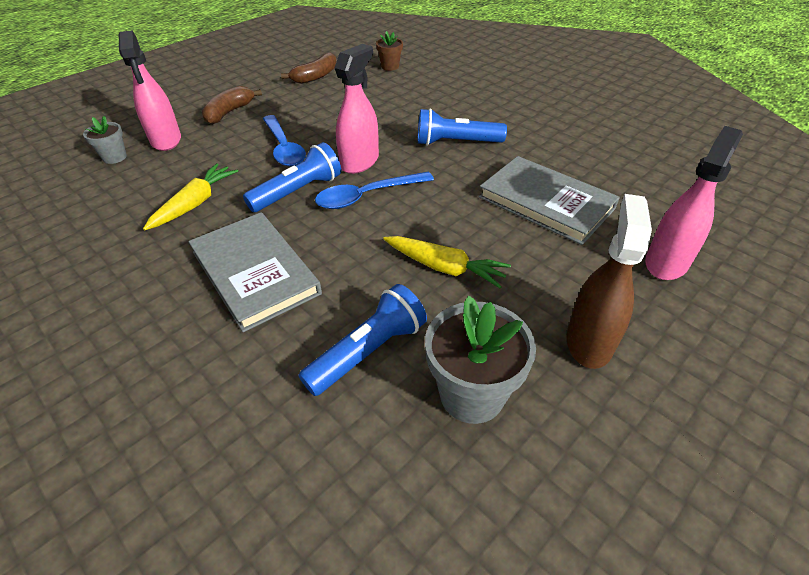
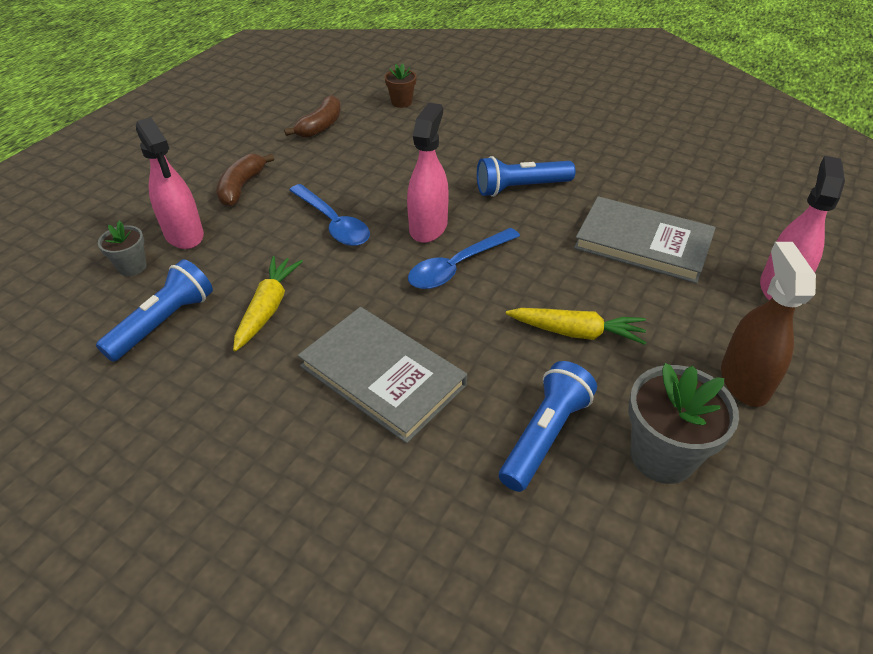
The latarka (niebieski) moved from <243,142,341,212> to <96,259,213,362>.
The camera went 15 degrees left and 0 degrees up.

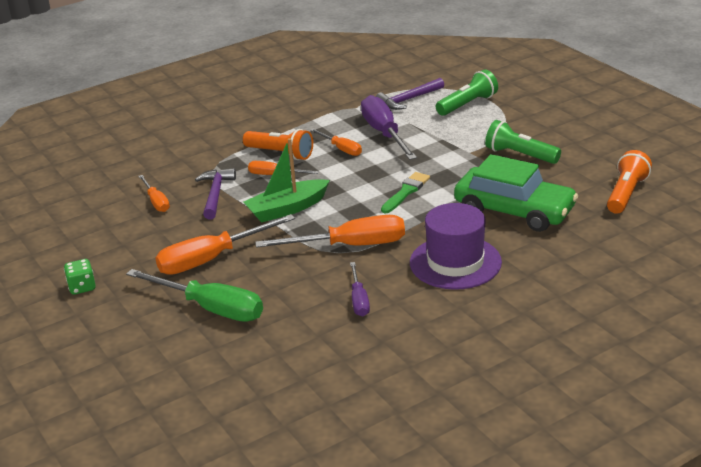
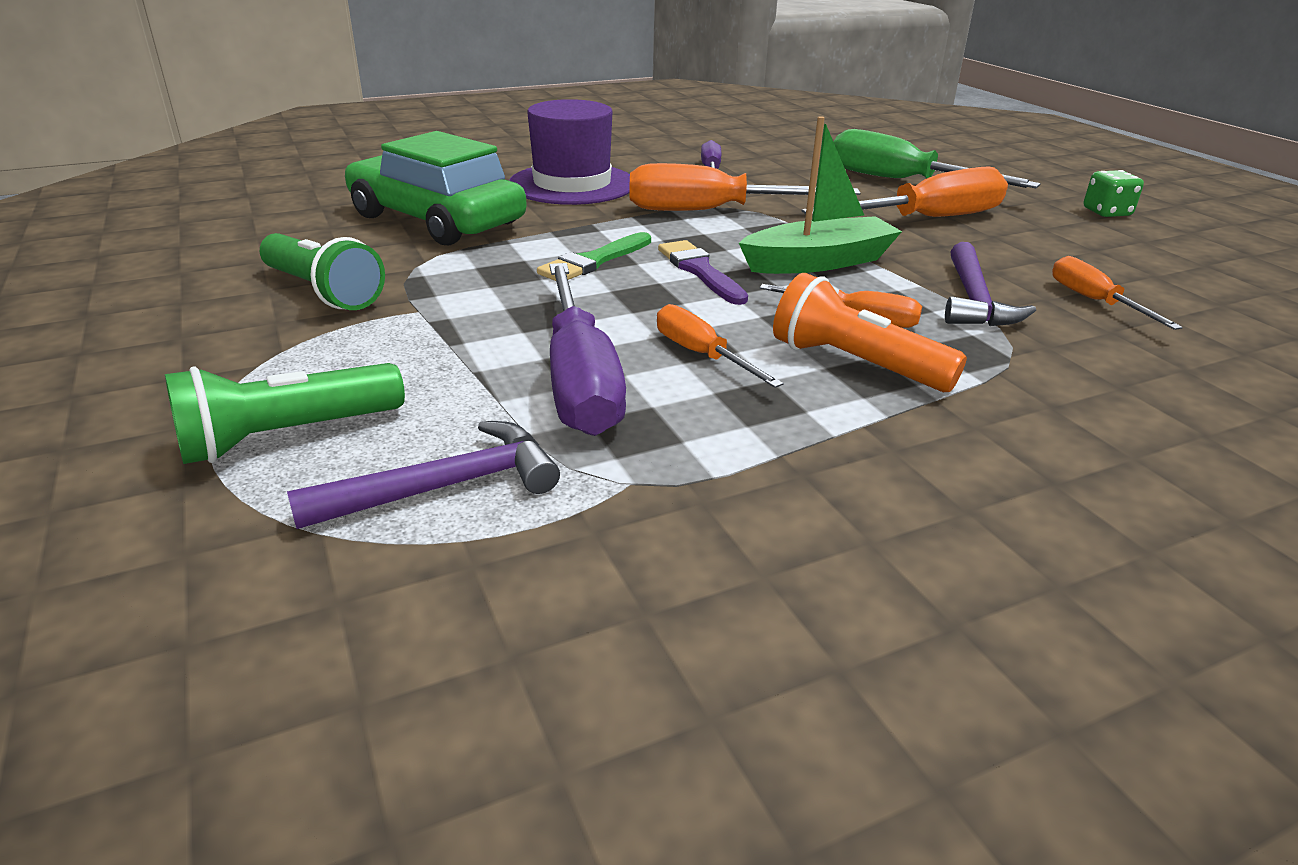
The latarka (pomarańczowy) at <607,150,652,214> disappeared.
The pędzel (fioletowy) at <658,240,748,305> appeared.
The camera went 175 degrees left and 0 degrees up.

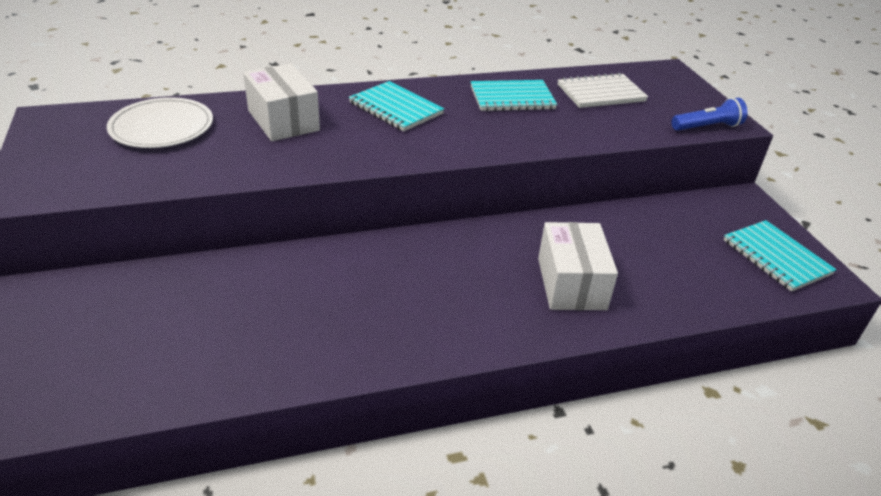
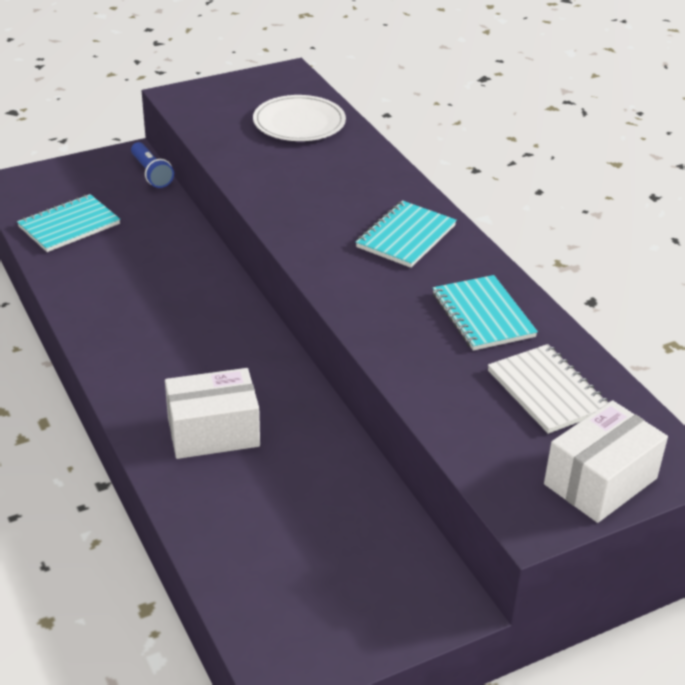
The pudełko (biały) moved from <243,63,320,141> to <544,400,668,523>.
The latarka (niebieski) moved from <672,98,748,131> to <131,142,174,188>.
The zeszyt (turkusowy) moved from <724,220,837,292> to <17,194,120,252>.
The camera went 80 degrees right and 0 degrees up.

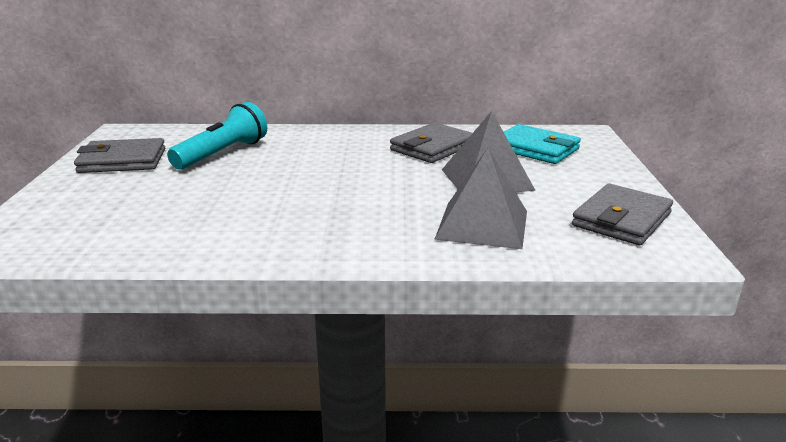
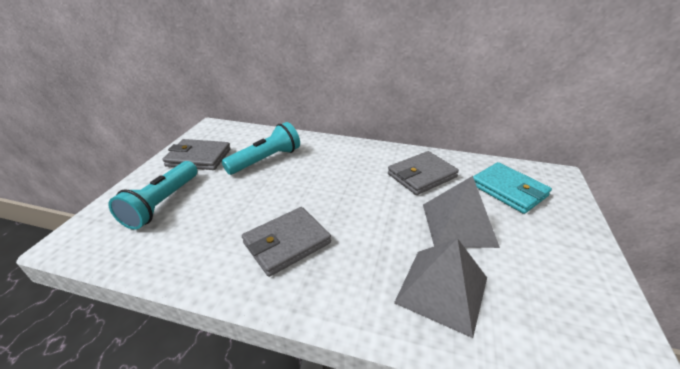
The portfel (szary) moved from <572,184,673,245> to <242,207,331,277>.
The latarka (turkusowy) at <108,161,197,230> appeared.
The camera went 15 degrees right and 10 degrees up.

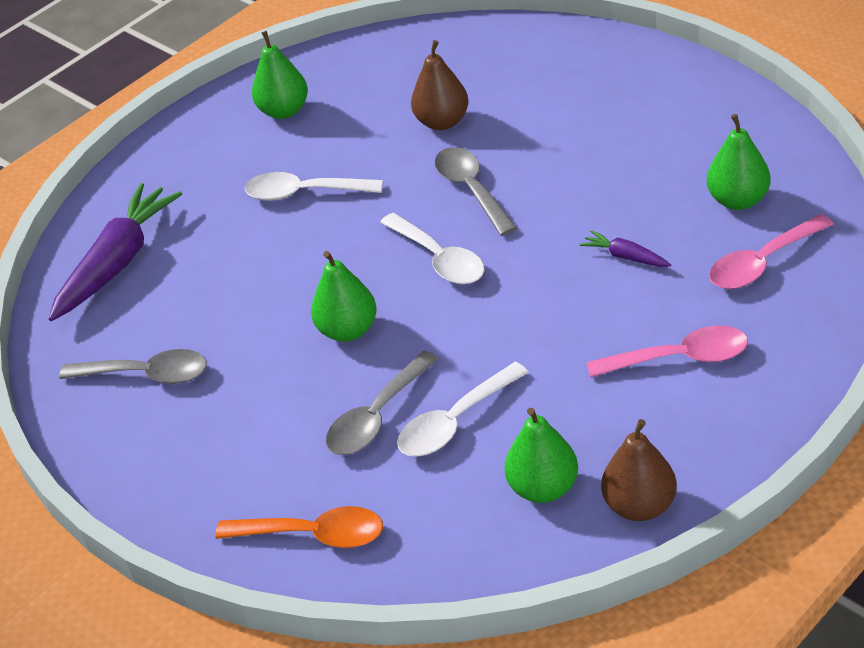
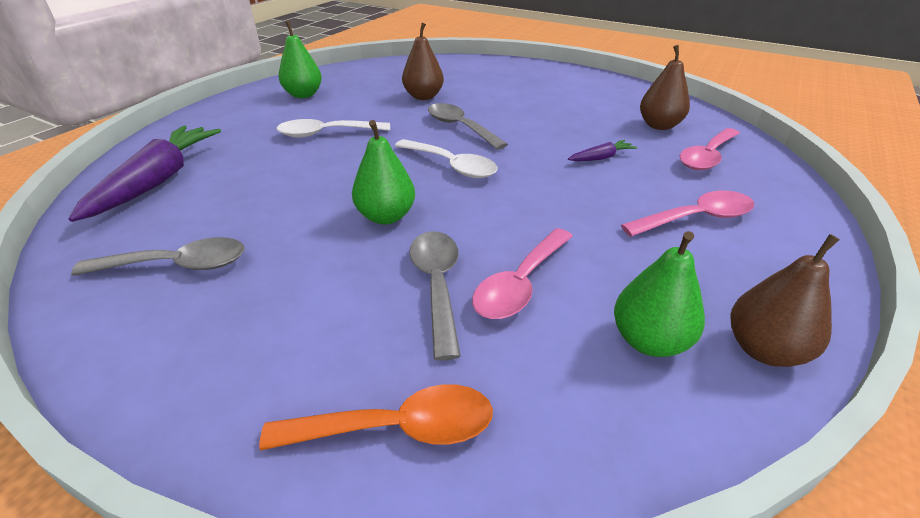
The łyżka (szary) at <326,351,439,455> turned 150 degrees clockwise.
The łyżka (biały) at <397,362,529,457> became the łyżka (różowy) at <472,228,573,319>.
The marchewka (fioletowy) at <580,230,671,267> turned 135 degrees clockwise.
The gruszka (zielony) at <707,114,770,210> became the gruszka (brązowy) at <640,45,690,130>.
The camera went 20 degrees left and 5 degrees down.

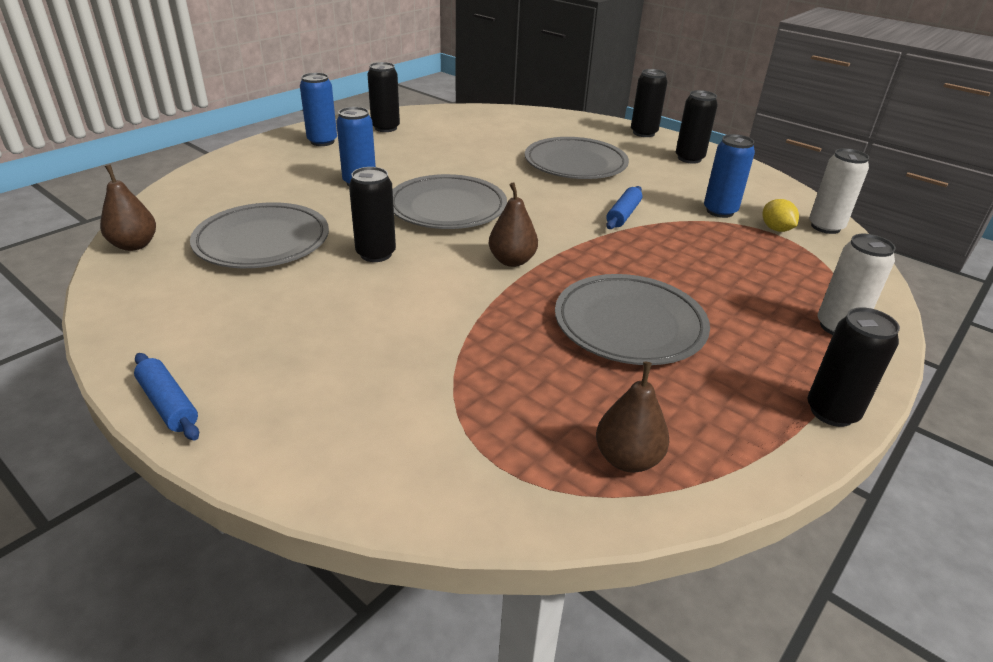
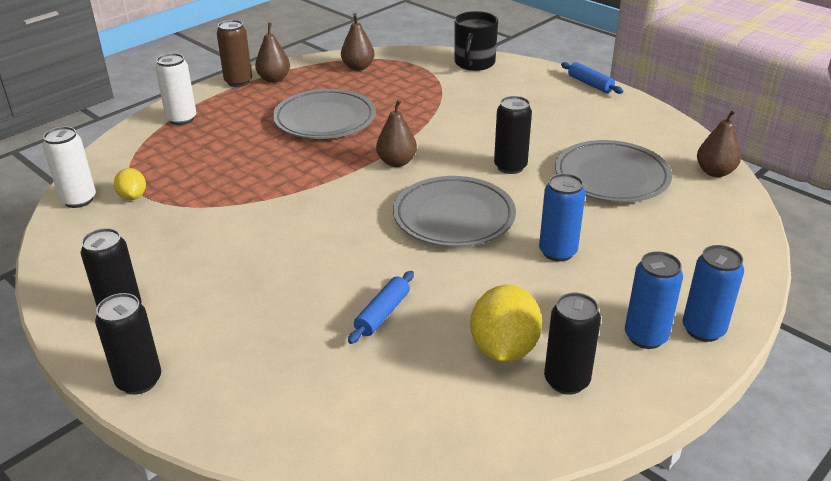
The talerz (szary) at <525,137,629,179> disappeared.
The wałek do ciasta (niebieski) moved from <606,186,642,229> to <348,271,414,344>.
The puszka (niebieski) moved from <704,134,755,218> to <683,245,744,342>.
The puszka (czarny) at <807,307,900,427> became the puszka (brązowy) at <217,20,252,87>.
The gruszka (brązowy) at <255,22,290,83> appeared.
The kubek (czarny) at <455,11,498,71> appeared.
The cytryna (żółty) at <470,285,542,362> appeared.
The camera went 175 degrees left and 0 degrees up.

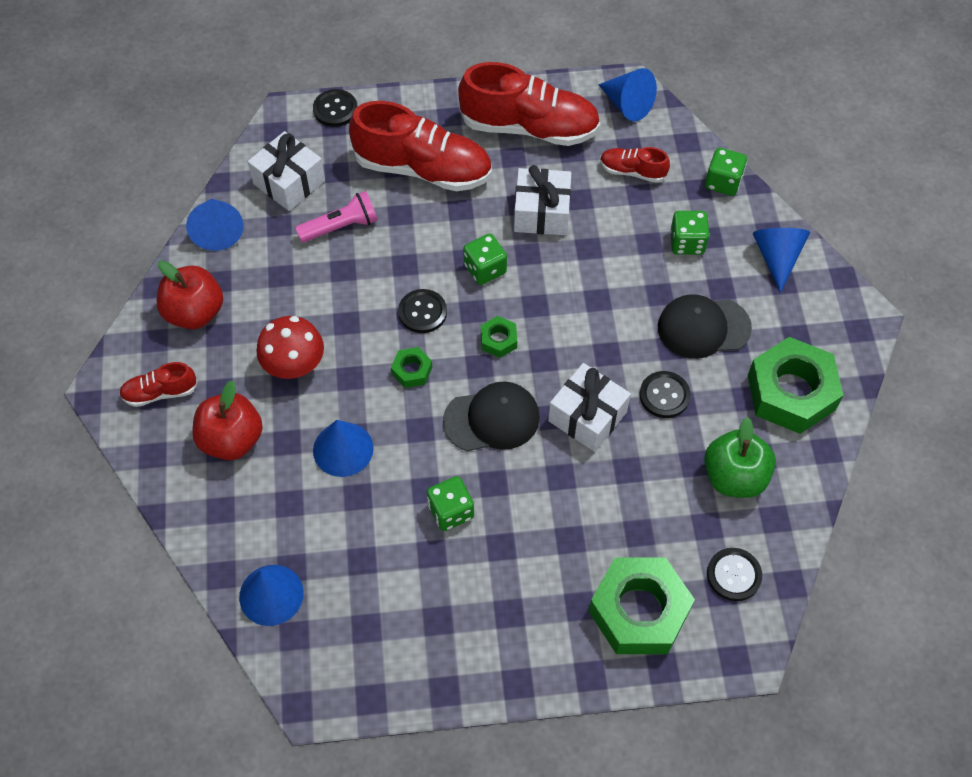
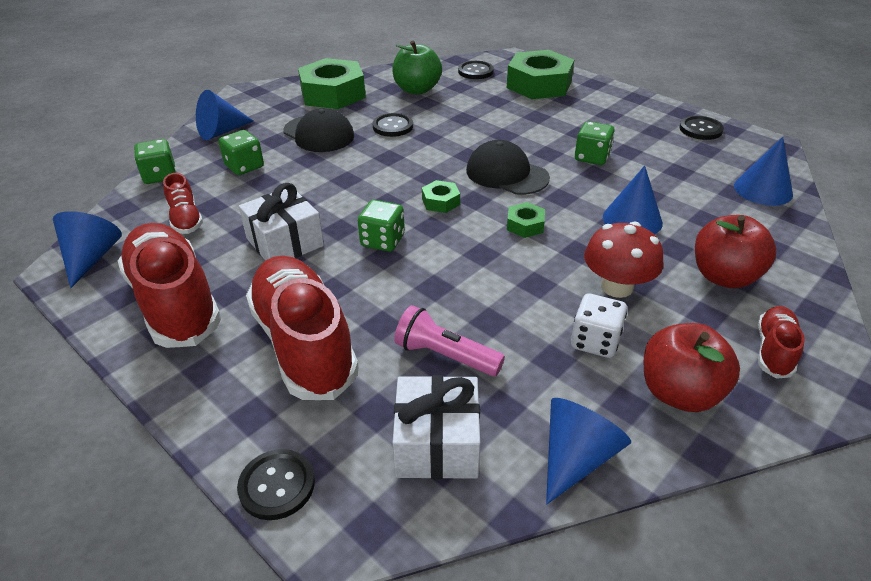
The but (czerwony) at <119,362,198,407> turned 105 degrees counterclockwise.
The guzik (czarny) moved from <398,289,447,333> to <679,116,724,140>.
The prezent (biały) at <548,363,631,452> disappeared.
The kostka do gry (biały) at <571,293,627,358> appeared.
The camera went 130 degrees left and 20 degrees down.

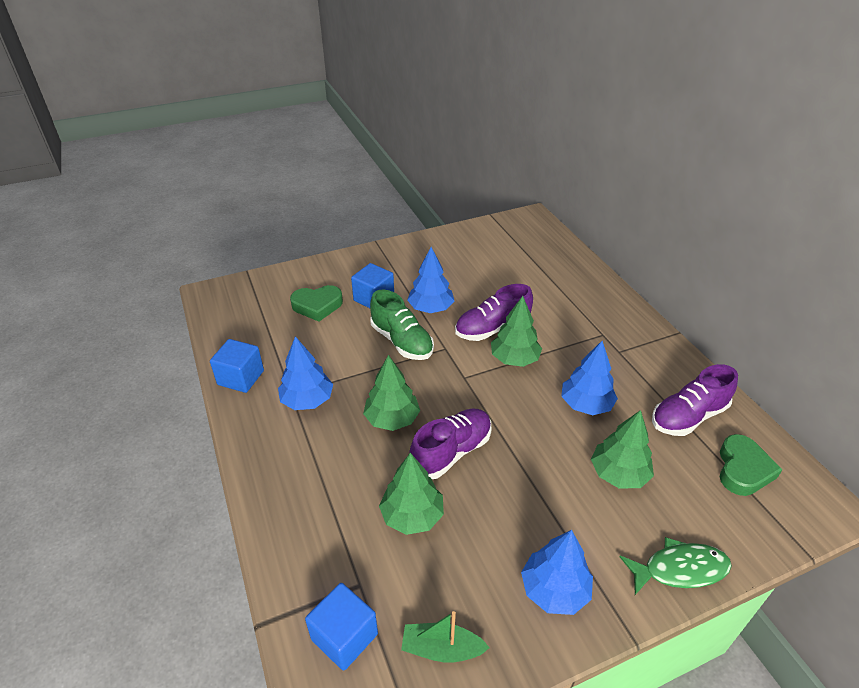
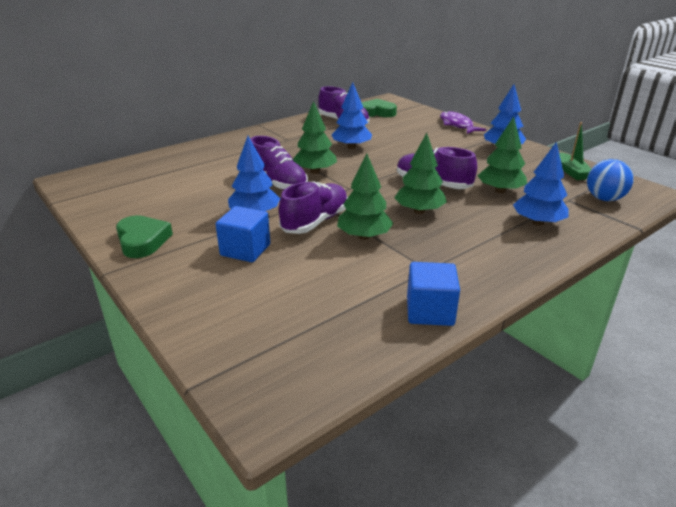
The drzewko (niebieski) moved from <278,336,333,410> to <513,142,569,226>.
The serce (zielony) moved from <290,285,343,321> to <116,215,173,258>.
The sześcian (niebieski) at <305,583,378,671> was replaced by the piłka (niebieski) at <587,159,634,201>.
The but (zielony) at <370,290,434,360> became the but (fioletowy) at <279,181,348,234>.
The drzewko (zielony) moved from <591,410,654,488> to <337,154,394,240>.
The ryba (zielony) at <620,537,732,595> became the ryba (fioletowy) at <440,111,486,134>.
The camera went 105 degrees left and 10 degrees down.

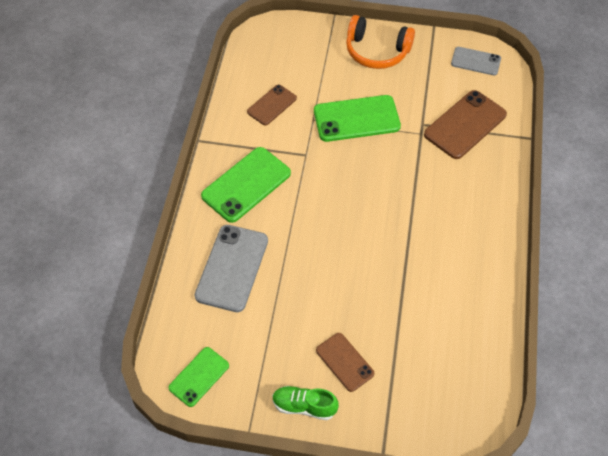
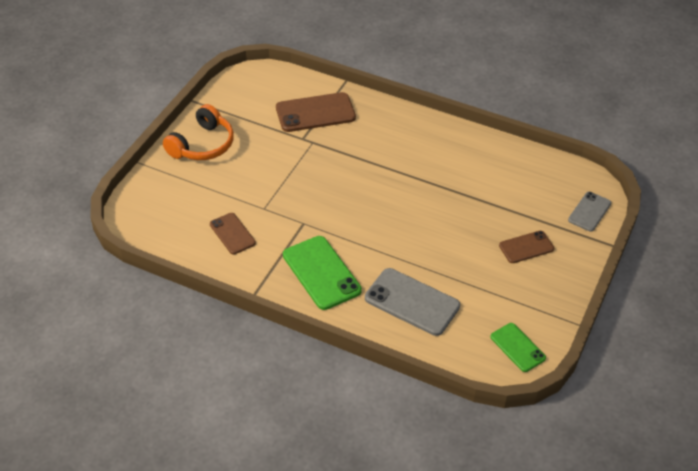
The but (zielony) at <272,386,339,420> disappeared.
The telefon (zielony) at <314,95,401,142> disappeared.
The telefon (brązowy) at <424,90,507,159> turned 75 degrees counterclockwise.
The telefon (szary) moved from <451,47,501,75> to <568,192,611,232>.
The camera went 75 degrees left and 10 degrees down.

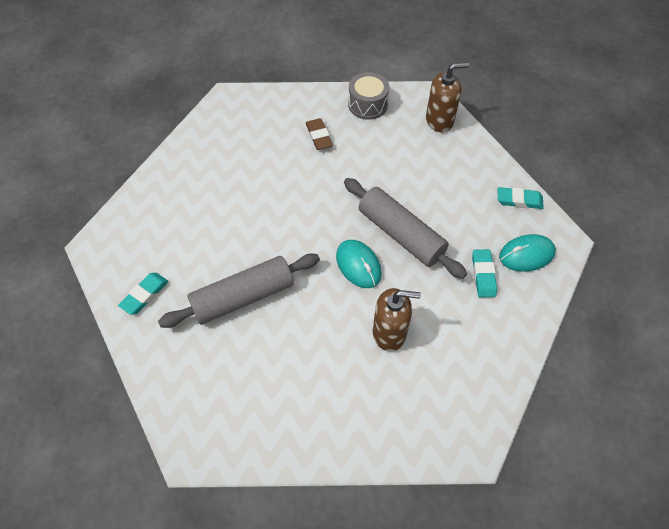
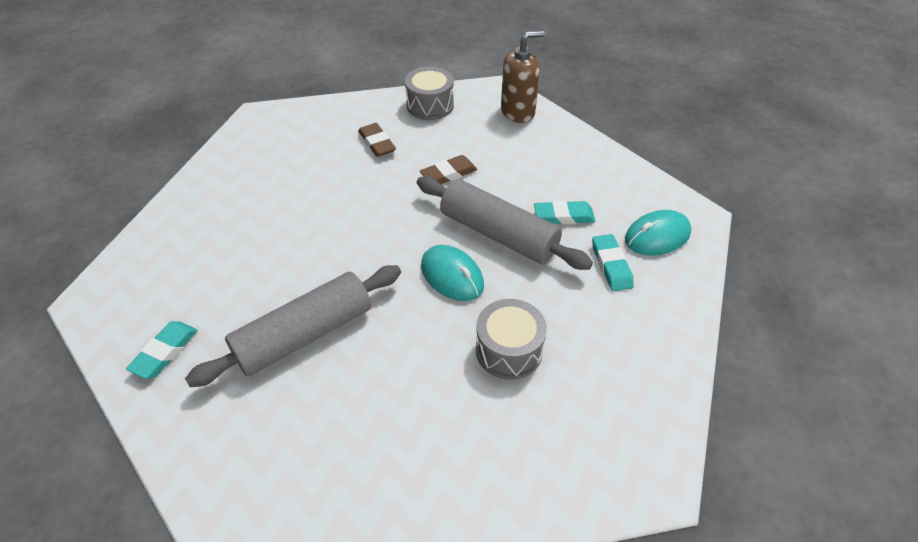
The dozownik mydła (brązowy) at <373,288,421,352> was replaced by the bęben (szary) at <476,299,547,380>.
The gumka do mazania (turkusowy) moved from <498,187,544,209> to <534,201,595,224>.
The gumka do mazania (brązowy) at <420,155,477,184> appeared.
The camera went 10 degrees left and 10 degrees down.

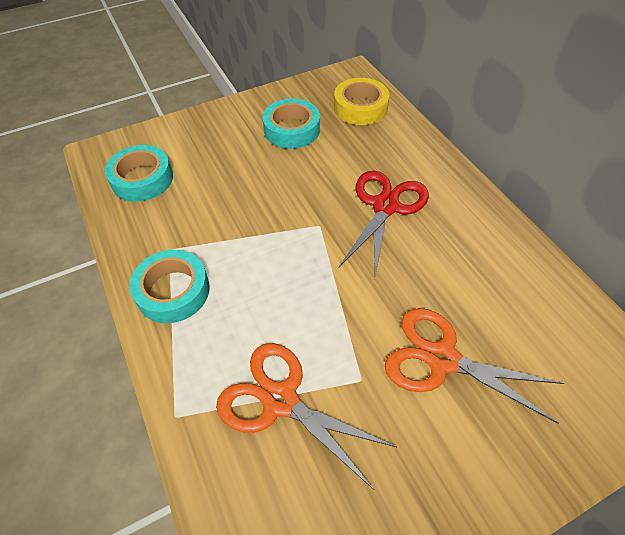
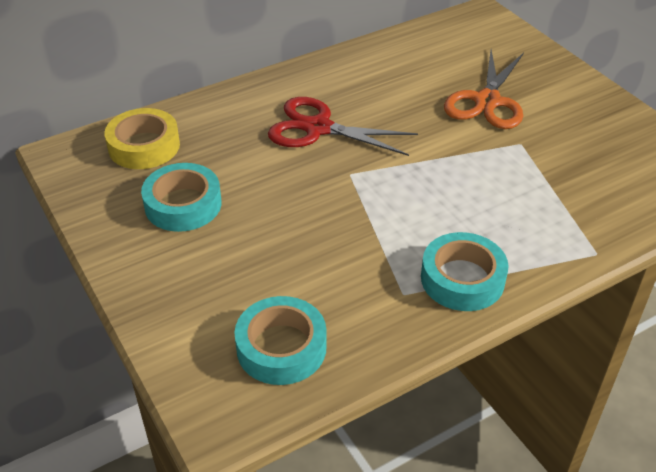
The nożyczki (pomarańczowy) at <216,343,397,490> disappeared.
The camera went 95 degrees left and 10 degrees down.

